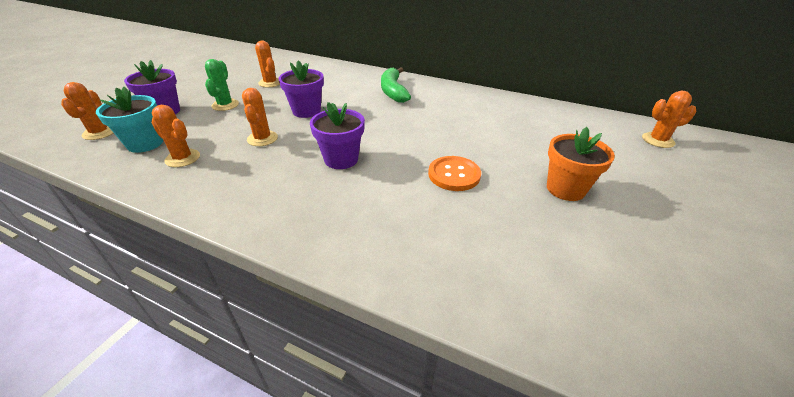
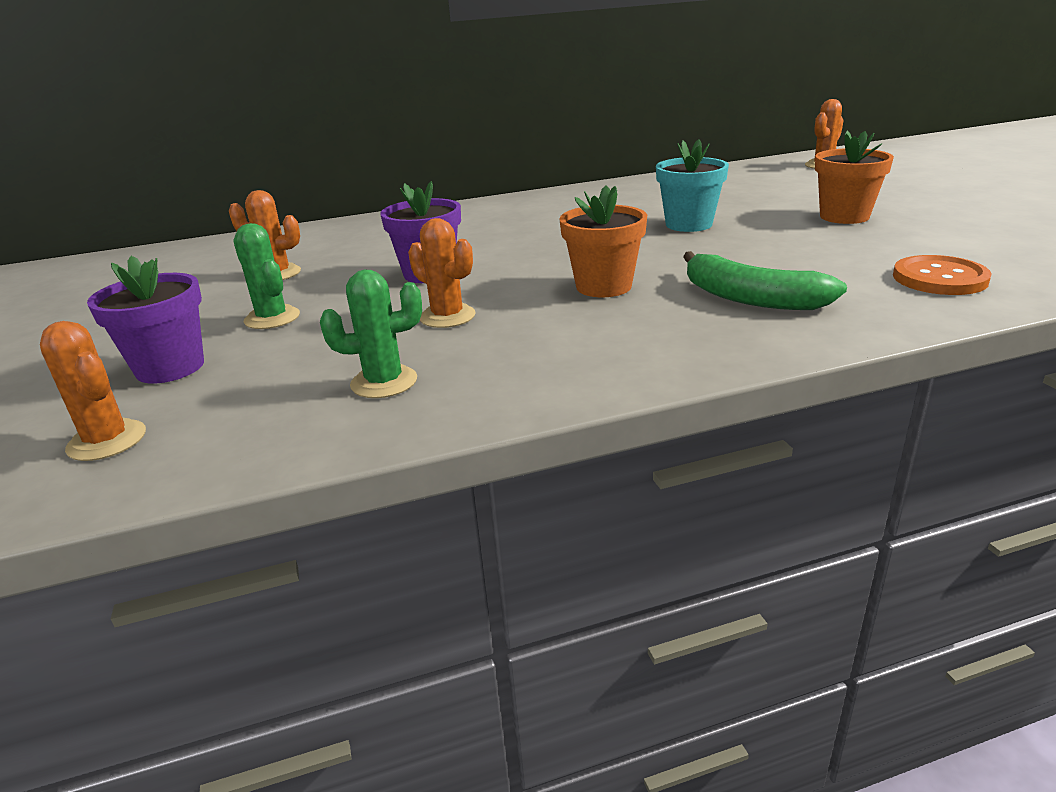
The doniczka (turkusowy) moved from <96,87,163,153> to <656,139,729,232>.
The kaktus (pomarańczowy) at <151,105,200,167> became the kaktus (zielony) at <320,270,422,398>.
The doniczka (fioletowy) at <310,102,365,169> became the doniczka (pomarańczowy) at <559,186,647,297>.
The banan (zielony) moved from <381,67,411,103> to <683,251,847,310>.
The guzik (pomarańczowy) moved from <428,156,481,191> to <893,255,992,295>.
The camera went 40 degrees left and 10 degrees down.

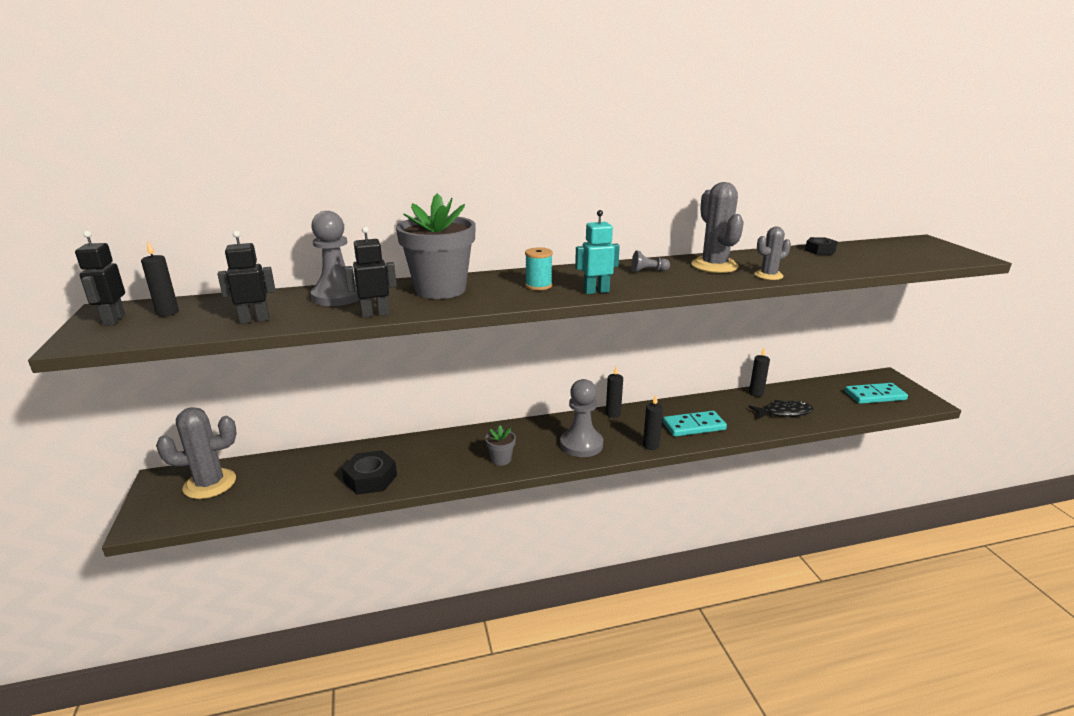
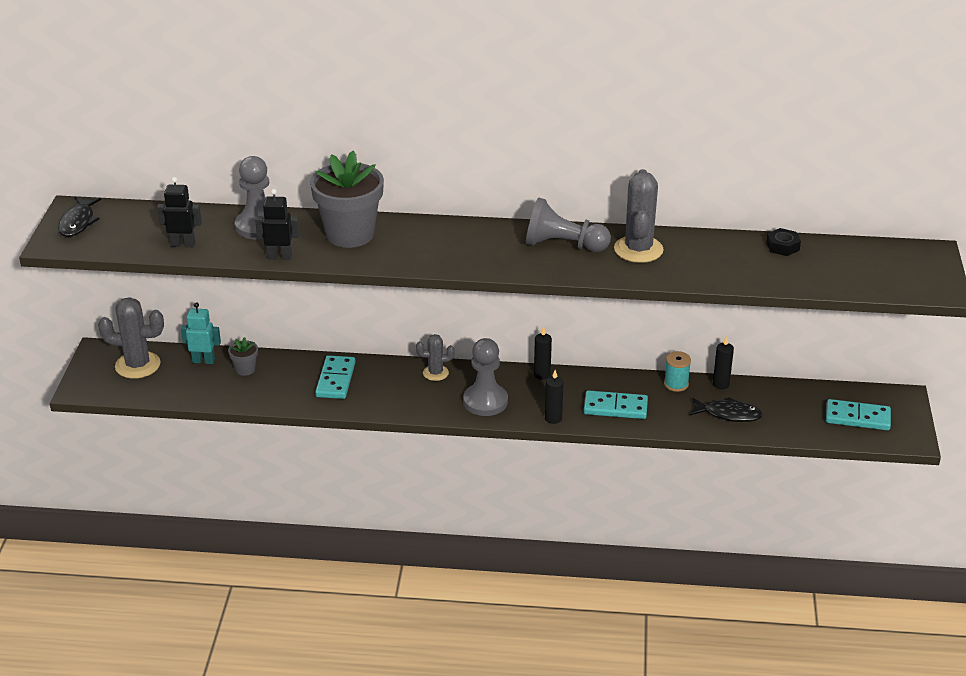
The robot (czarny) at <75,231,125,326> was replaced by the ryba (czarny) at <58,197,101,237>.
The świeca (czarny) at <141,241,179,316> disappeared.
The nakrętka (czarny) at <342,451,397,495> disappeared.
The doniczka (szary) moved from <485,425,516,466> to <228,337,258,376>.
The szpulka (turkusowy) moved from <525,247,553,290> to <664,351,691,392>.
The robot (turkusowy) moved from <575,210,620,294> to <181,302,221,364>.
The pionek (szary) at <631,251,670,273> changed to 2.13 times the size.
The kaktus (szary) moved from <755,227,791,280> to <416,334,455,381>.
The kostka domina (turkusowy) at <315,355,356,399> appeared.
The camera went 20 degrees right and 10 degrees up.

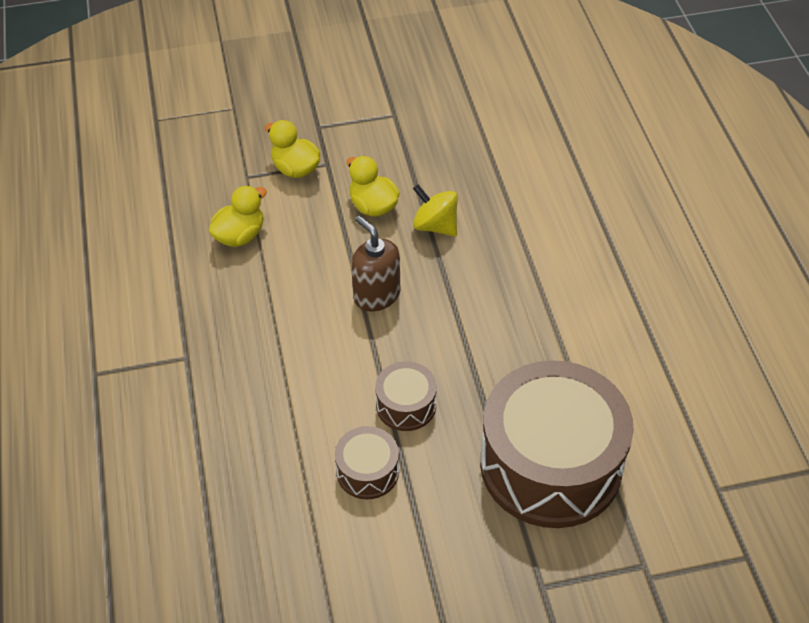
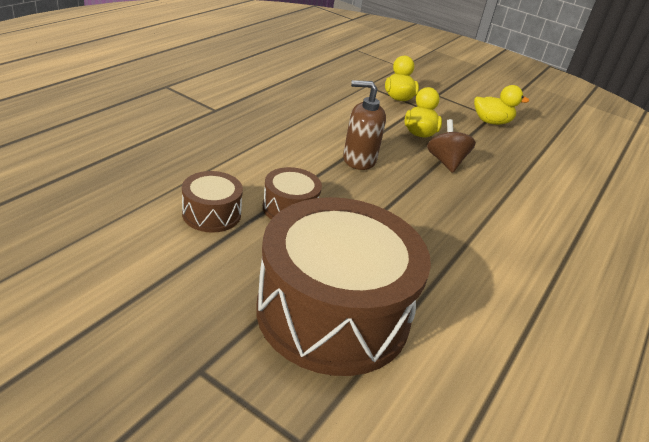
The kaczka (żółty) moved from <209,185,267,247> to <474,85,529,125>.
The dozownik mydła (brązowy) at <351,216,400,311> turned 90 degrees counterclockwise.
The bączek (żółty) at <413,184,458,236> became the bączek (brązowy) at <427,119,476,173>.
The camera went 40 degrees right and 15 degrees down.

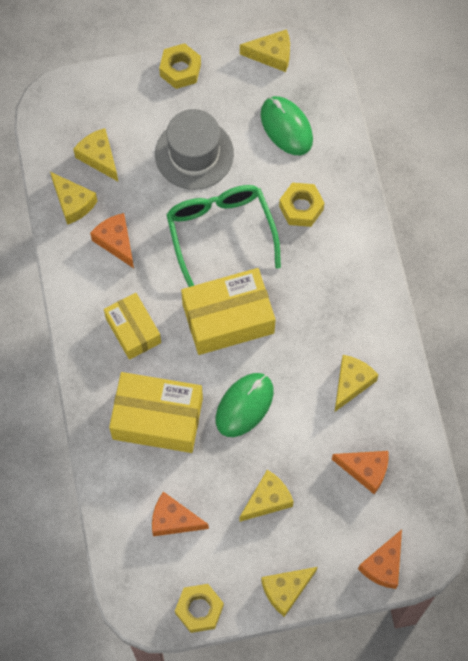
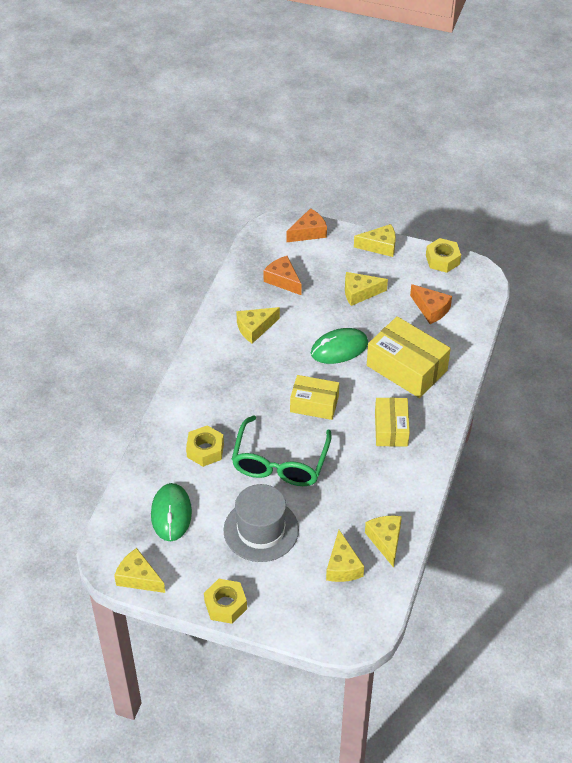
The ser (pomarańczowy) at <90,213,134,268> disappeared.
The pudełko (żółty) at <181,268,276,355> changed to 0.64 times the size.
The camera went 150 degrees left and 20 degrees down.

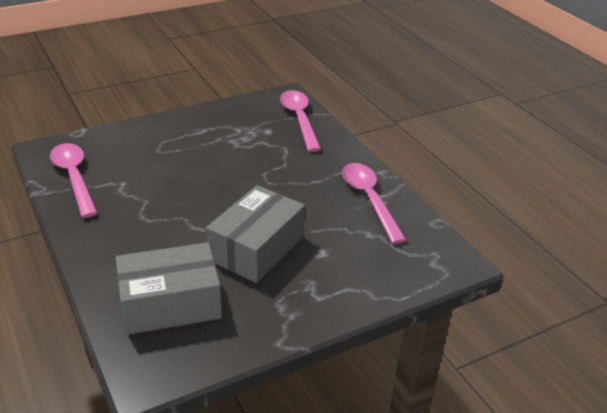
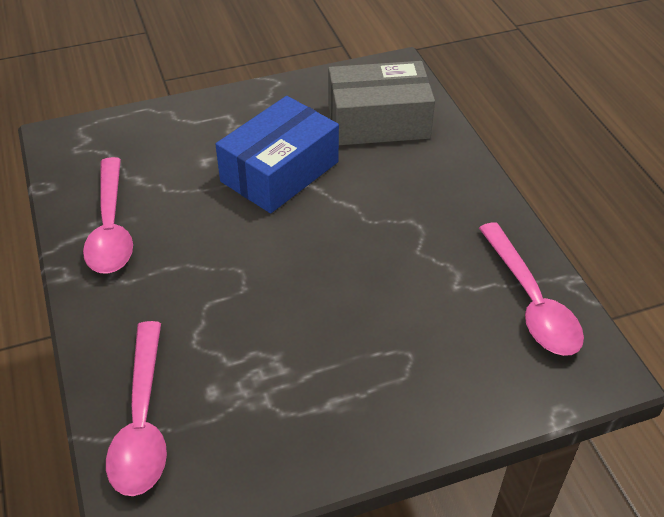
The pudełko (szary) at <206,185,305,283> became the pudełko (niebieski) at <216,96,339,213>.
The camera went 170 degrees left and 10 degrees up.

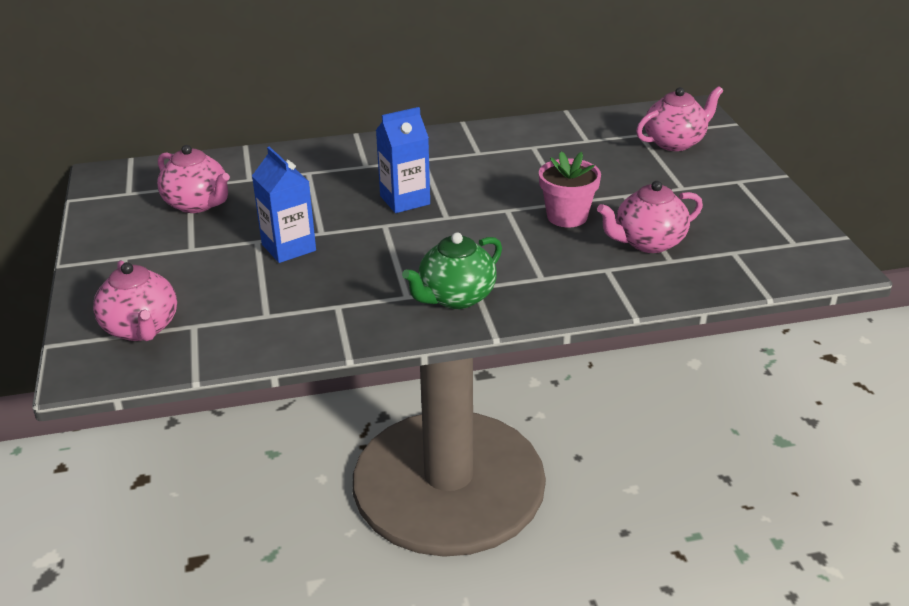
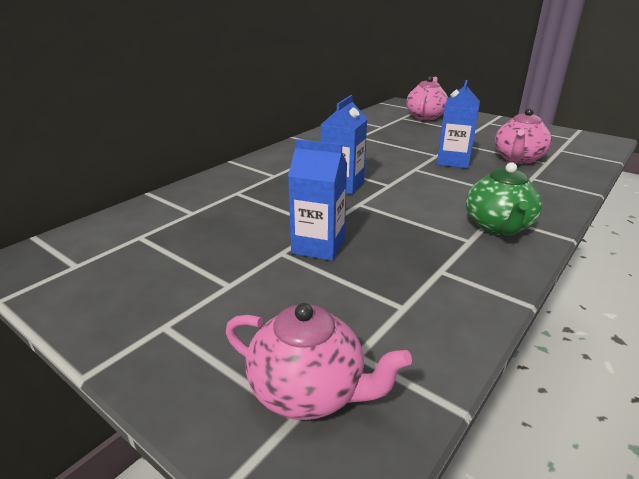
The imbryk (różowy) at <157,145,230,213> disappeared.
The doniczka (różowy) at <539,152,601,227> was replaced by the karton mleka (niebieski) at <437,80,480,168>.
The camera went 40 degrees left and 5 degrees down.

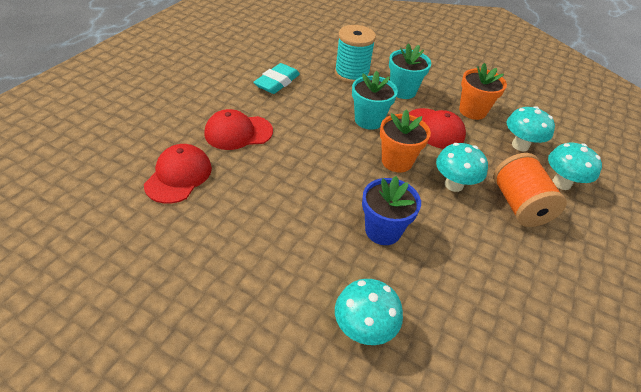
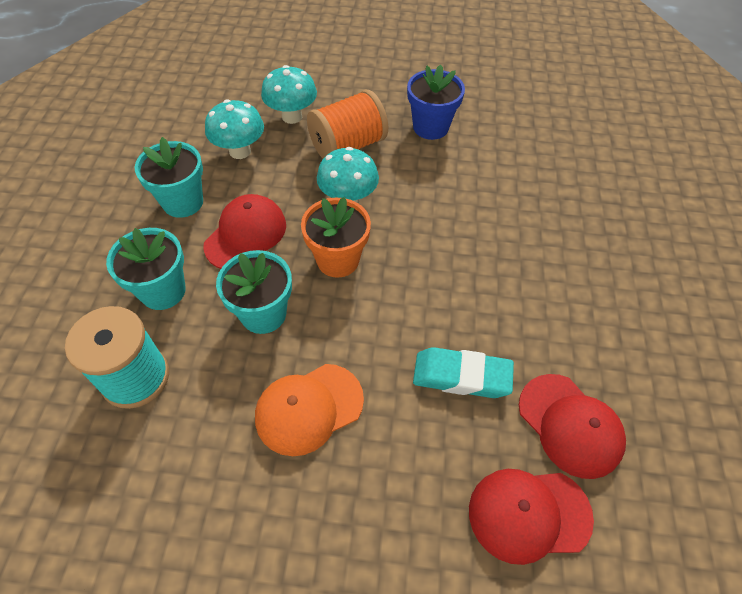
The czapka (czerwony) moved from <204,109,273,150> to <519,374,626,479>.
The gumka do mazania (turkusowy) moved from <253,63,300,94> to <413,347,514,398>.
The grzyb (turkusowy) at <335,279,403,345> disappeared.
The doniczka (niebieski) moved from <362,176,421,245> to <407,65,465,140>.
The doniczka (pomarańczowy) at <459,63,507,120> became the doniczka (turkusowy) at <135,137,203,218>.
The czapka (pomarańczowy) at <255,364,364,456> appeared.
The camera went 110 degrees left and 10 degrees up.

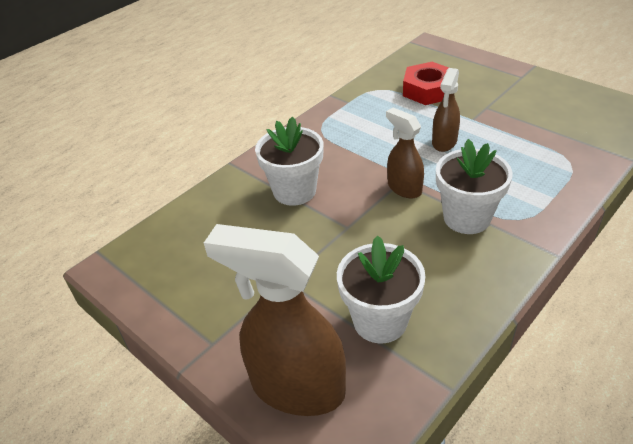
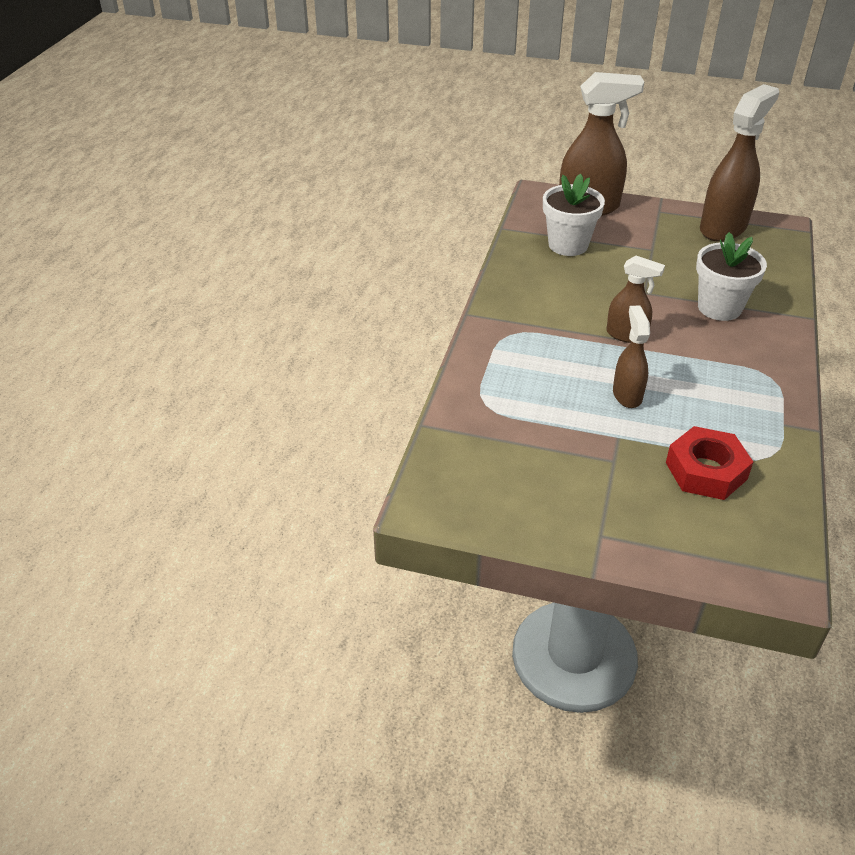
The doniczka (biały) at <436,139,513,234> disappeared.
The spryskiwacz (brązowy) at <700,84,779,242> appeared.
The camera went 150 degrees right and 0 degrees up.

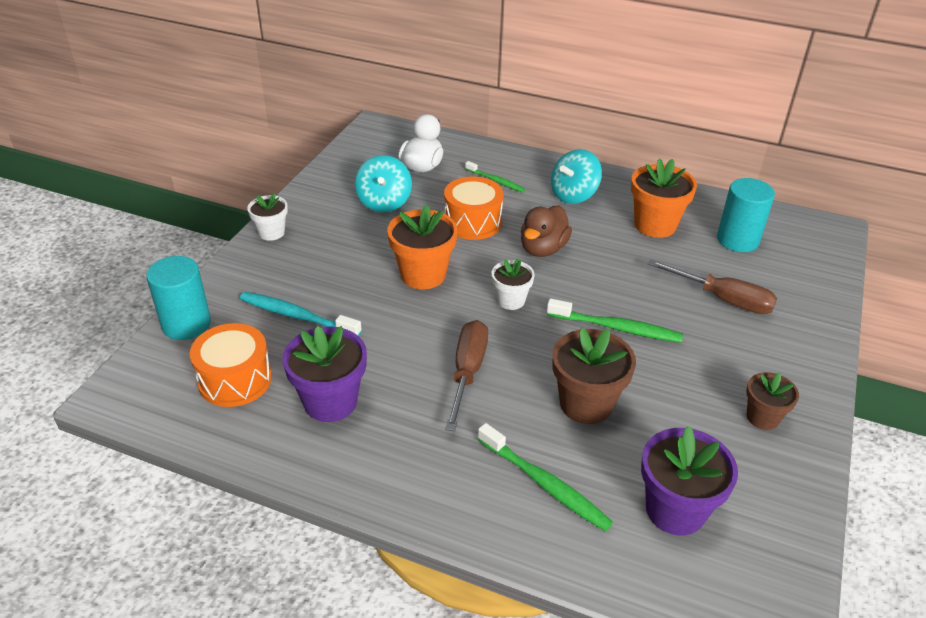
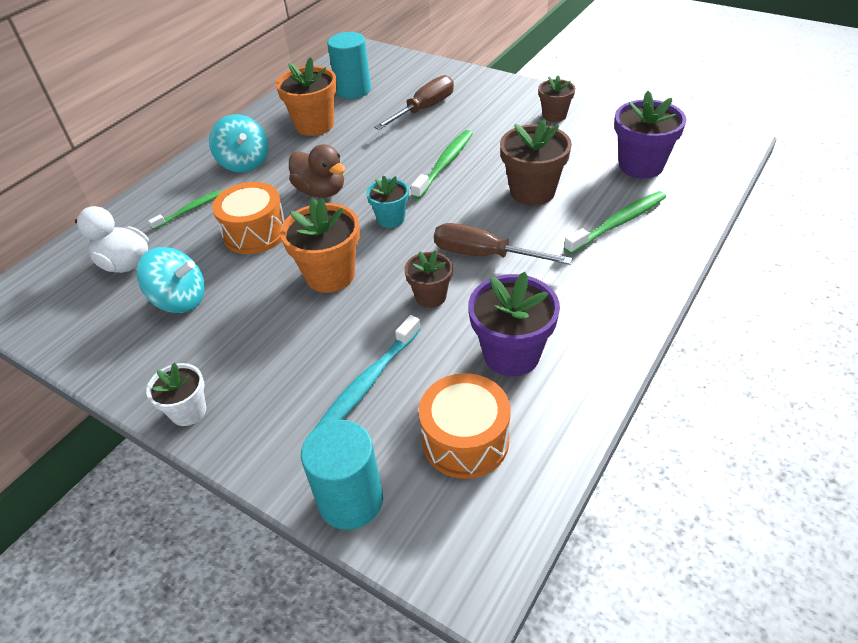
The doniczka (biały) at <492,258,535,310> became the doniczka (turkusowy) at <366,175,409,228>.
The doniczka (brązowy) at <404,250,453,308> appeared.
The camera went 75 degrees left and 5 degrees up.

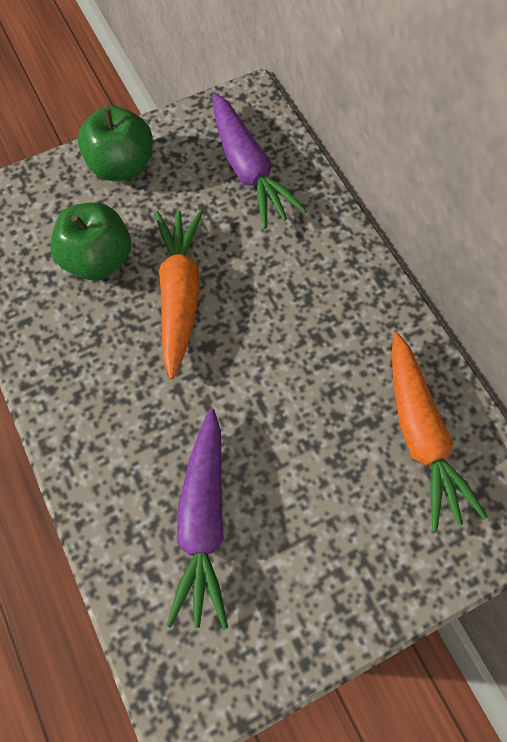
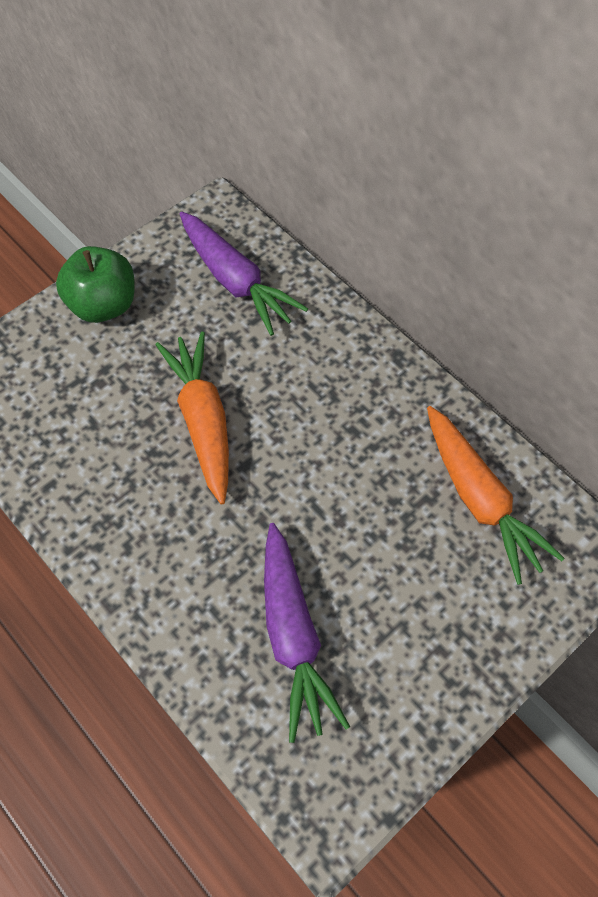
The jabłko (zielony) at <50,202,131,280> disappeared.
The camera went 15 degrees left and 5 degrees down.

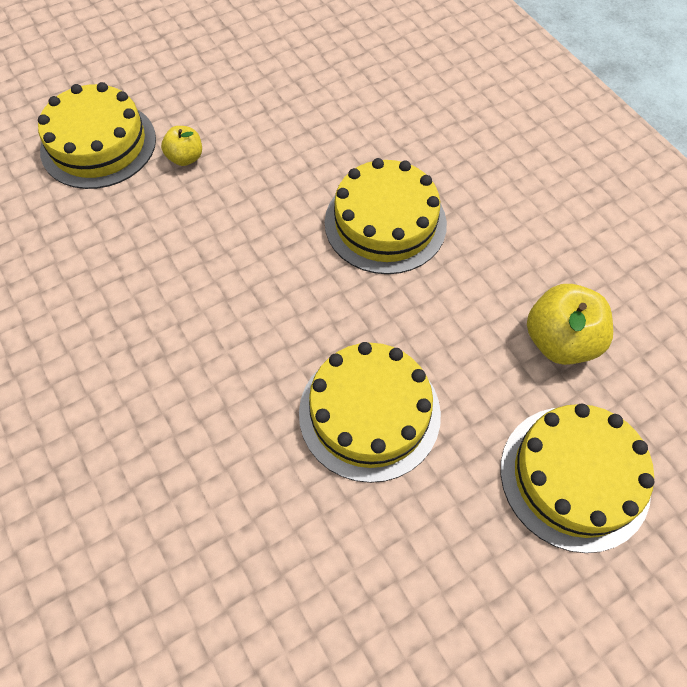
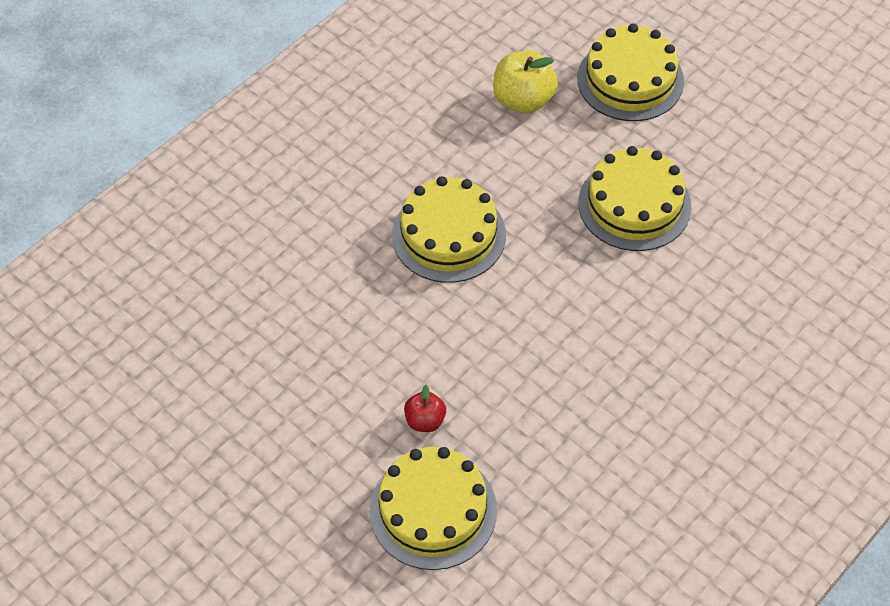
The jabłko (żółty) at <161,126,202,166> became the jabłko (czerwony) at <404,385,446,432>.
The camera went 105 degrees left and 5 degrees down.

